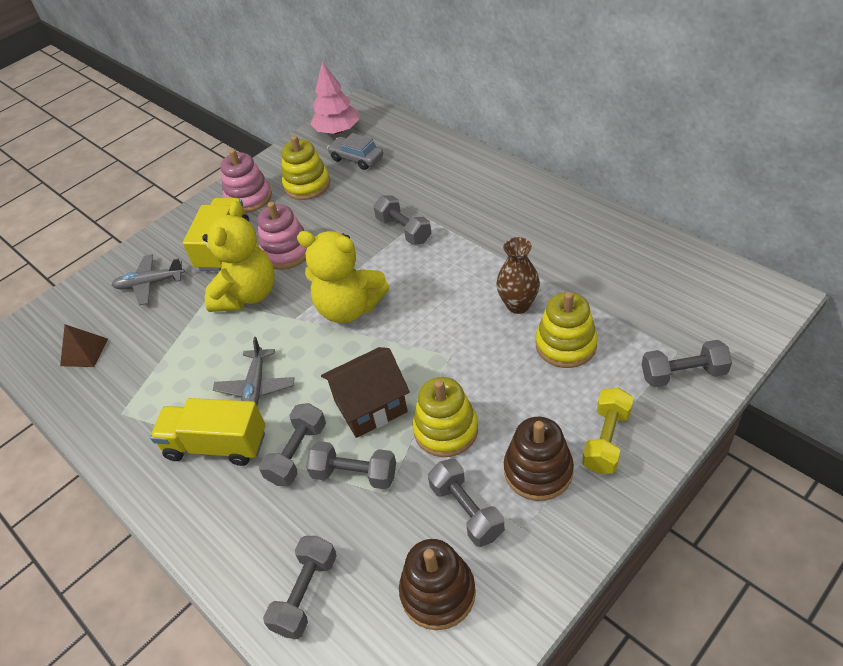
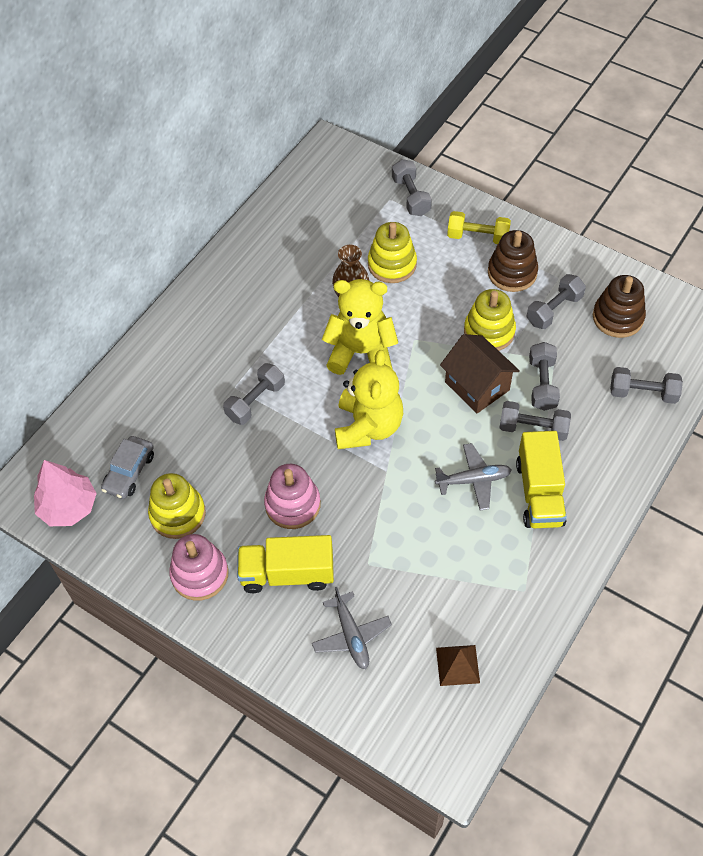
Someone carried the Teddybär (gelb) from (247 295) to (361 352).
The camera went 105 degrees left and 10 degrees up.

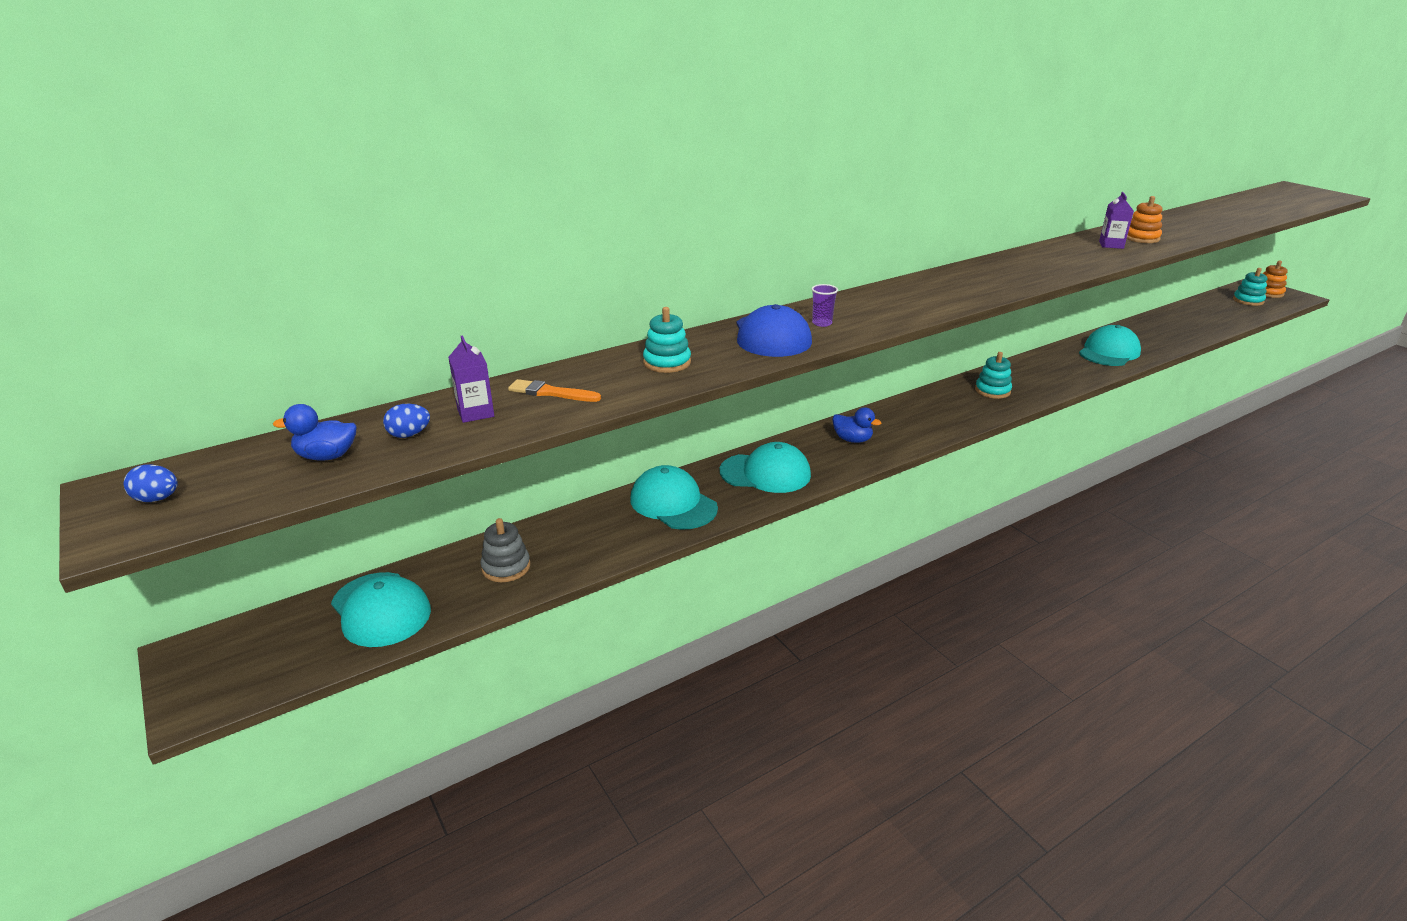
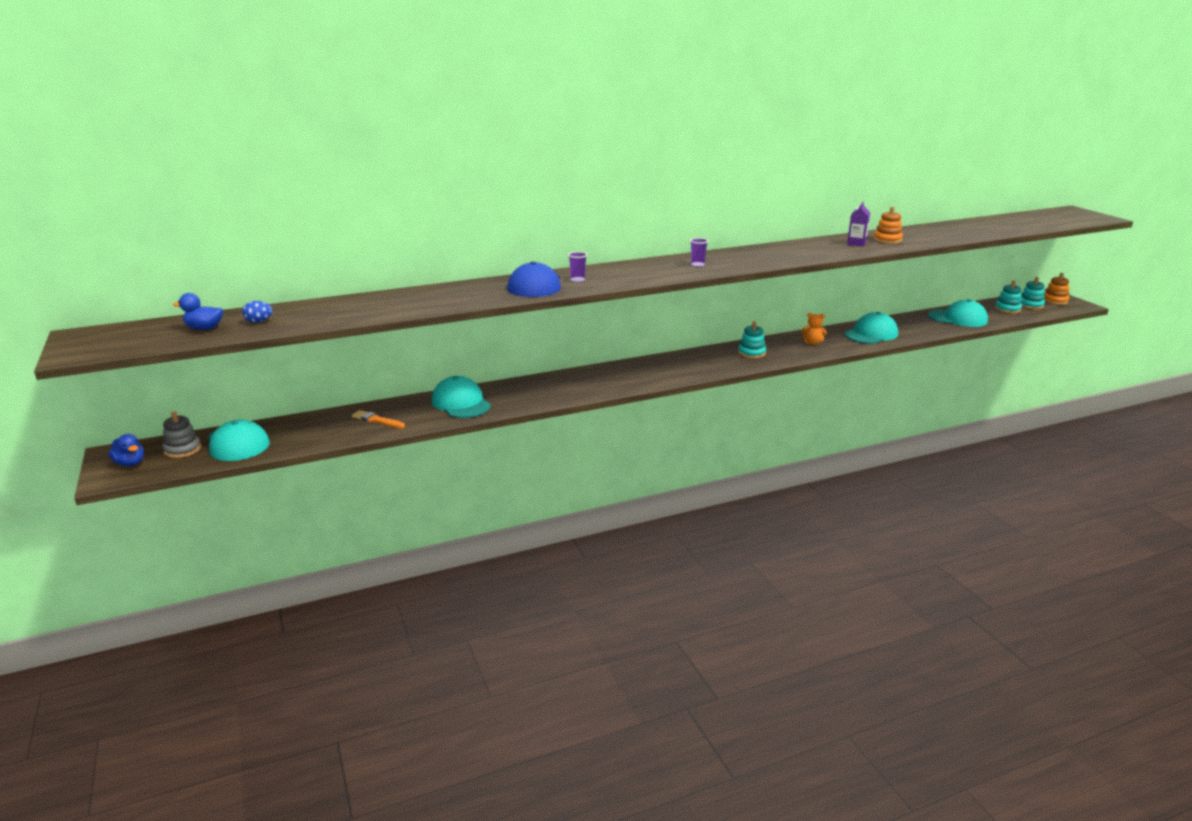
Someone took away the Ei (blau) at (157 499).
Someone took away the Getränkekarton (lila) at (475 413).
Someone put down the Becher (lila) at (697 265).
Someone put down the Teddybär (orange) at (812 343).
Someone carried the Stapelspielzeug (grau) from (506 567) to (182 450).
Someone carried the Pinsel (orange) from (551 393) to (376 420).
Someone carried the Stapelspielzeug (türkis) from (667 362) to (1007 309).
Someone carried the Kappe (türkis) from (765 473) to (958 318).
Someone carried the Ente (blau) from (852 440) to (130 463).
The camera went 10 degrees right and 5 degrees down.

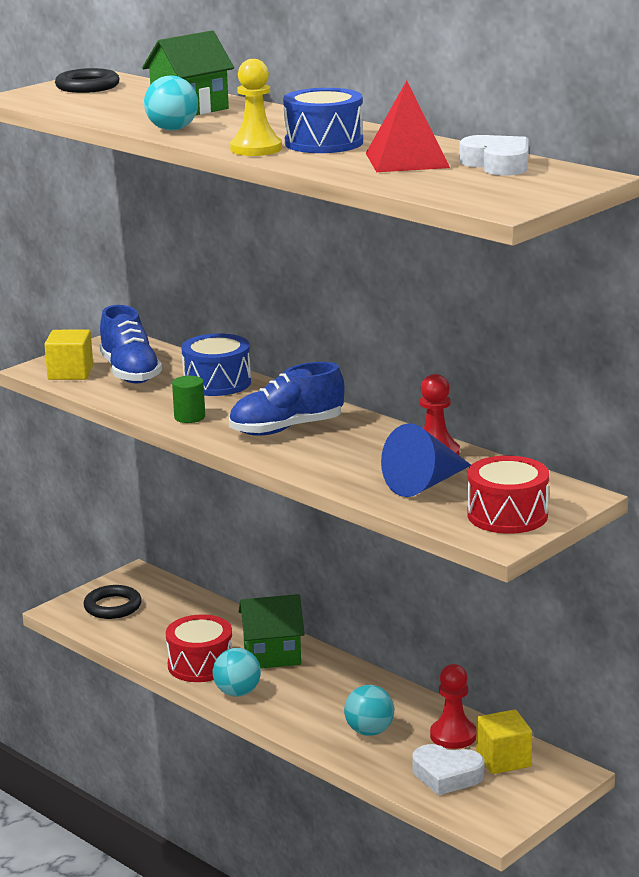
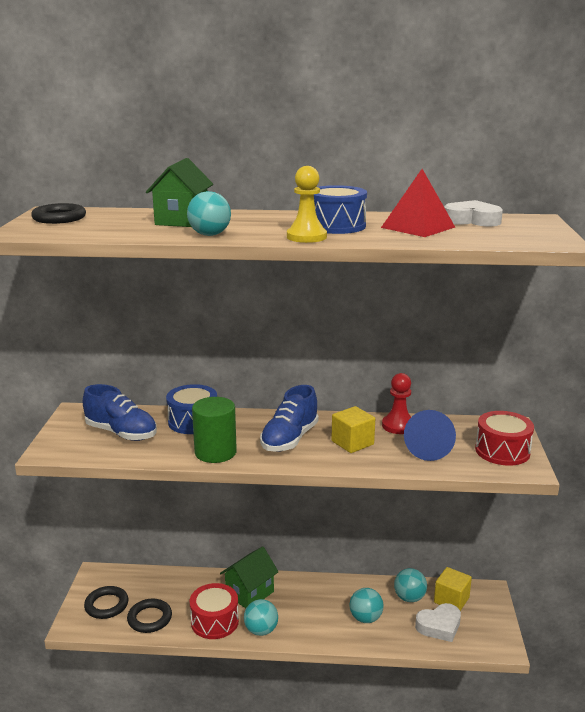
Someone put down the Ring (schwarz) at (149 618).
Someone carried the Kubus (gelb) from (70 373) to (352 443).
Someone swapped the Bauer (rot) at (453 735) for the Ball (türkis) at (409 598).
Someone scaled the Vollzylinder (grün) at (189 417) by 1.77.
The camera went 40 degrees left and 0 degrees up.

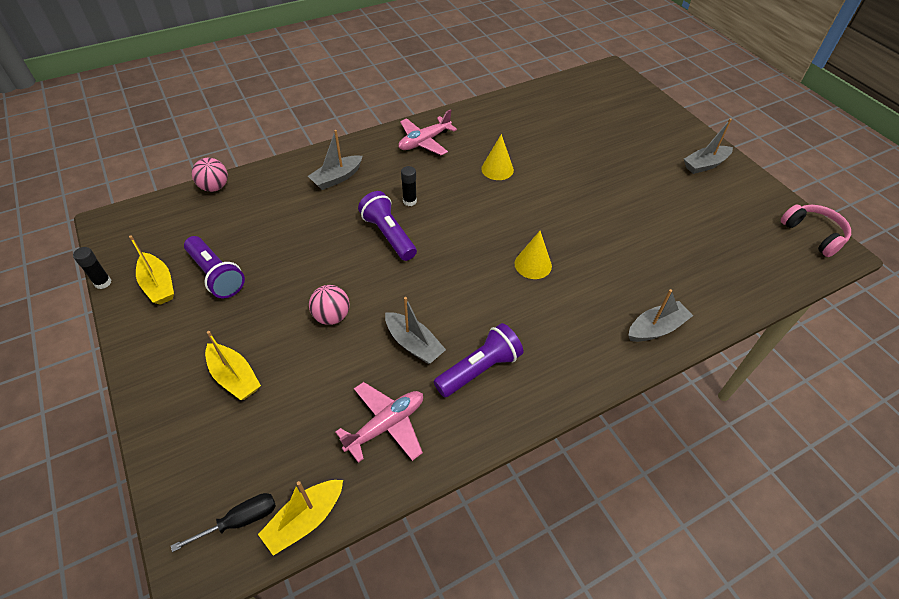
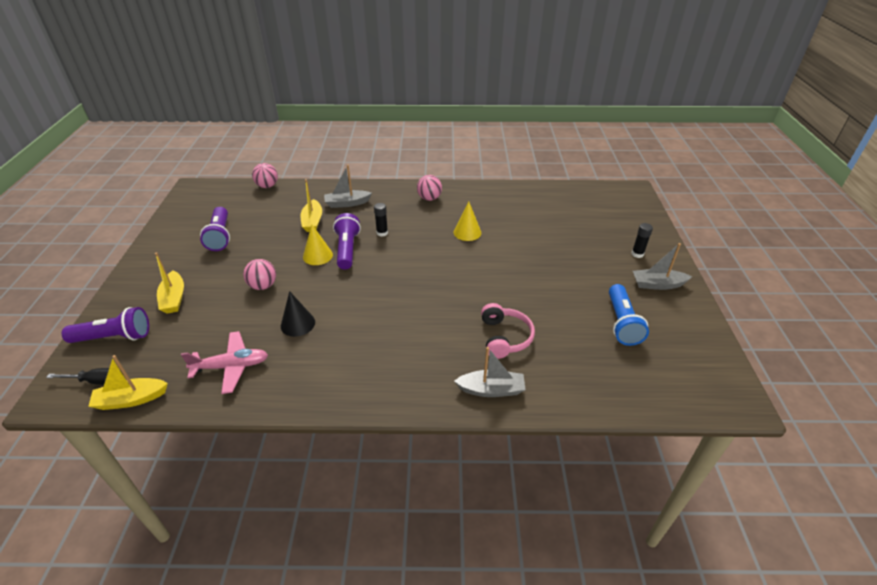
Someone put down the Taschenlampe (blau) at (621 323).
Someone carried the Klebestift (schwarz) from (103 283) to (637 254).
Someone carried the Boot (gelb) from (158 285) to (312 221).
Someone carried the Taschenlampe (lila) from (479 369) to (114 337).
Someone carried the Kegel (gelb) from (533 264) to (317 256).
Someone carried the Kopfhörer (rosa) from (813 234) to (504 337).
Someone swapped the Boot (grau) at (413 344) for the Kegel (schwarz) at (298 324).
Someone swapped the Flugzeug (rosa) at (424 141) for the Ball (rosa) at (429 198).
The camera went 30 degrees right and 10 degrees down.

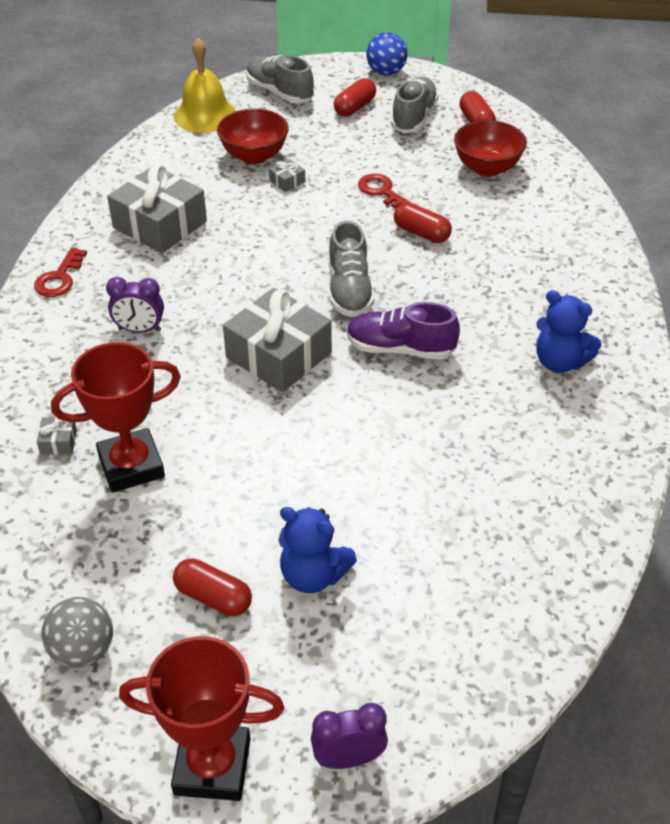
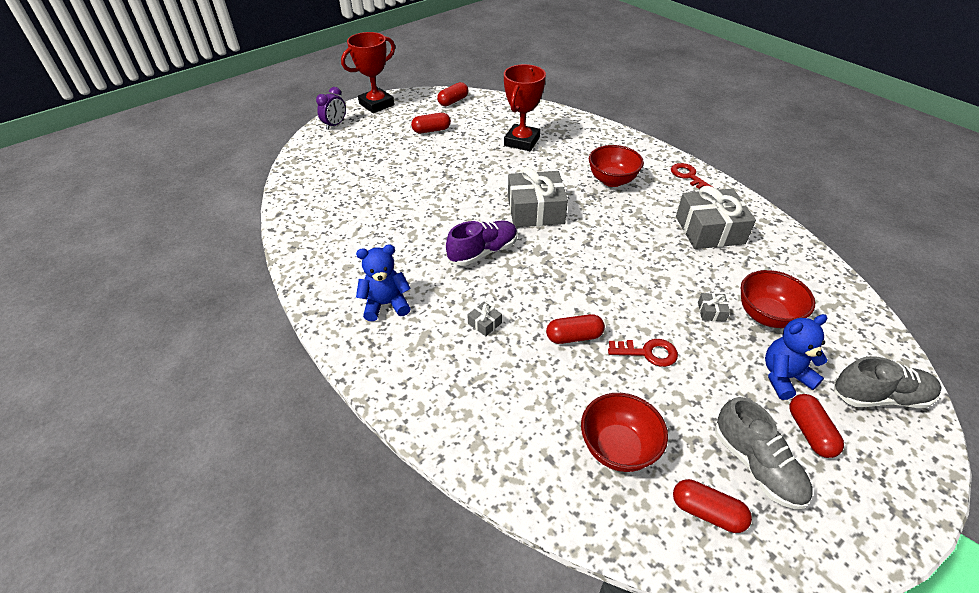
Someone took away the Glocke (gelb) at (205 115).
Someone took away the Schuh (grau) at (349 290).
Someone took away the Ball (blau) at (386 72).
Someone carried the Geschenk (grau) from (58 442) to (484 323).
Someone carried the Teddybär (blau) from (313 575) to (784 377).
Someone swapped the Ball (grau) at (83 650) for the Kapsel (rot) at (453 101).
Someone swapped the Wecker (lila) at (139 330) for the Schüssel (rot) at (612 180).
The camera went 135 degrees right and 0 degrees up.

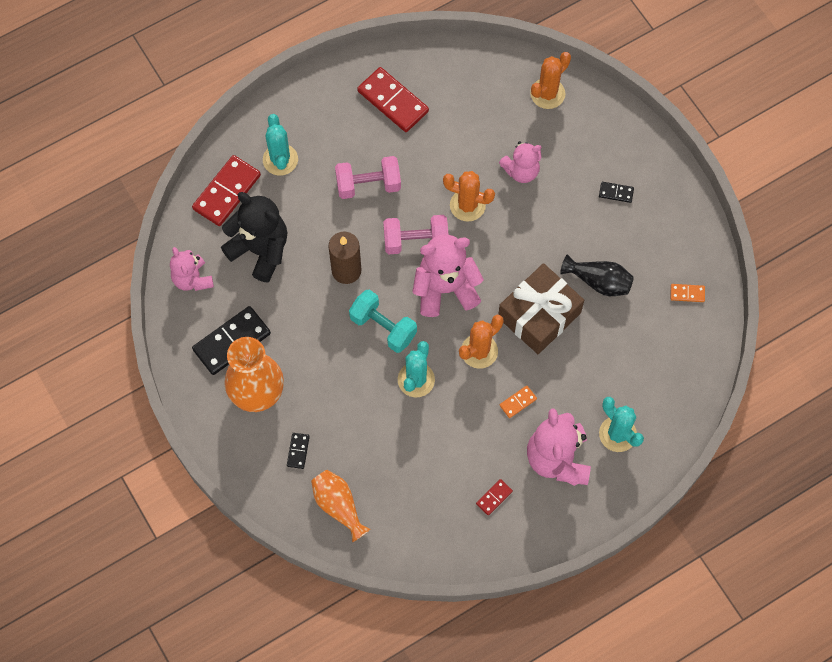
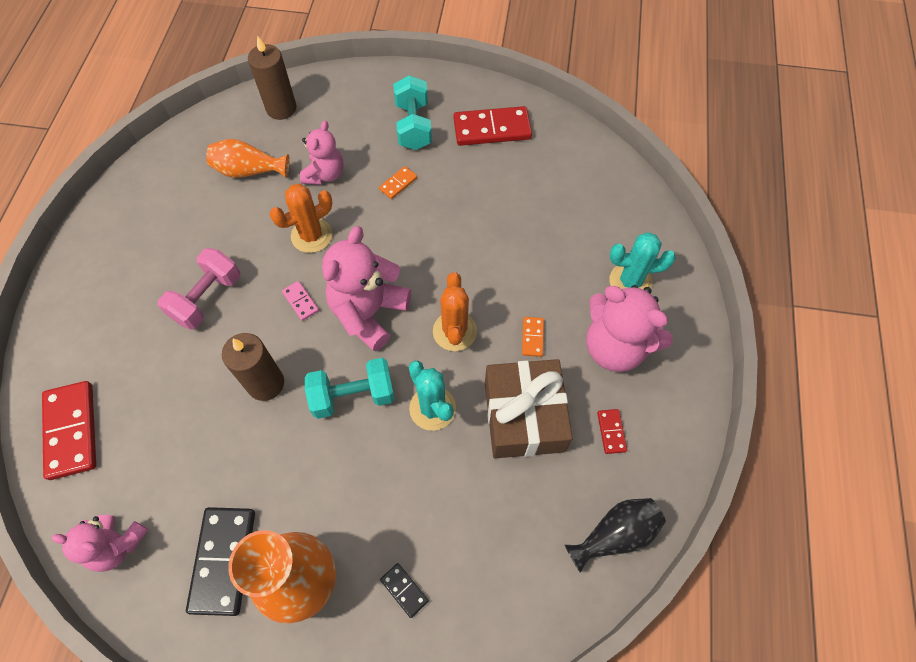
Someone took away the Teddybär (schwarz) at (260 250).
Someone took away the Kaktus (türkis) at (280 160).
Someone carried the Vase (orange) from (338 506) to (249 171).
Someone carried the Dominostein (rot) from (393 101) to (492 129).
Someone carried the Geschenk (braun) from (539 315) to (524 416).
Someone carried the Vase (schwarz) from (599 281) to (615 535).
Someone carried the Dominostein (orange) from (687 293) to (398 184).
Someone swapped the Hantel (rosa) at (416 241) for the Dominostein (rosa) at (300 301).
Someone swapped the Kaktus (orange) at (547 93) for the Kerze (braun) at (281 108).
Someone swapped the Dominostein (schwarz) at (616 193) for the Hantel (türkis) at (413 126).
The camera went 50 degrees left and 5 degrees down.

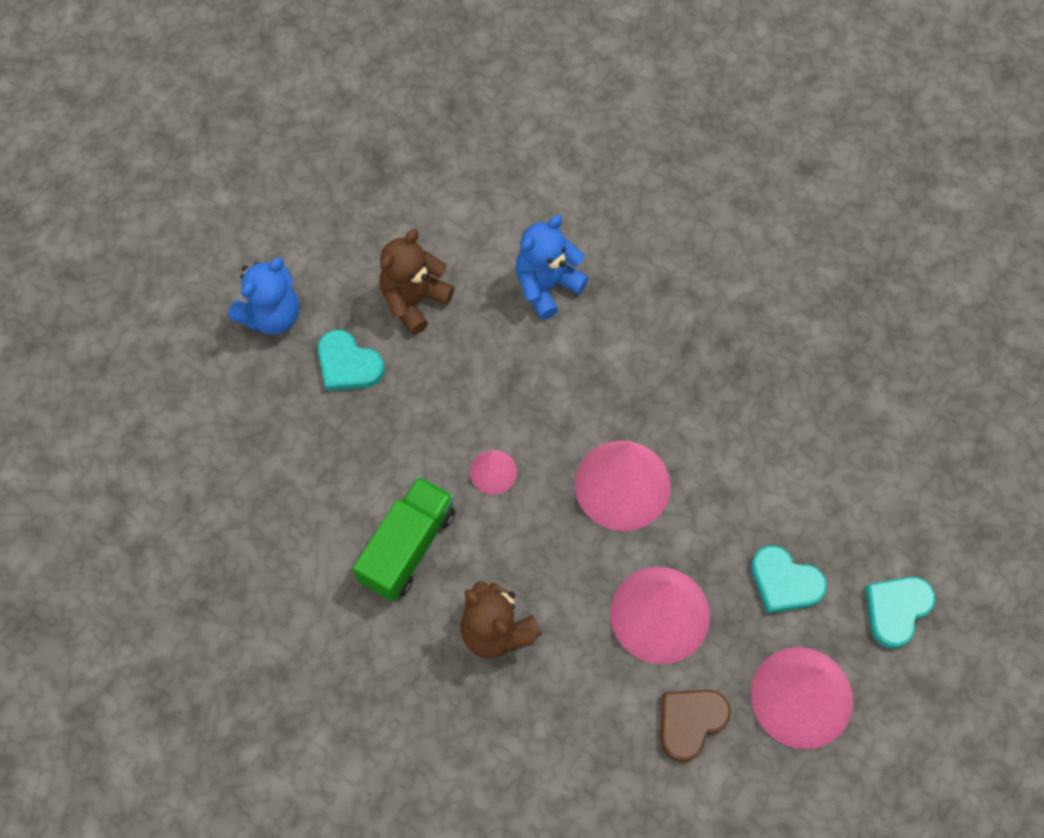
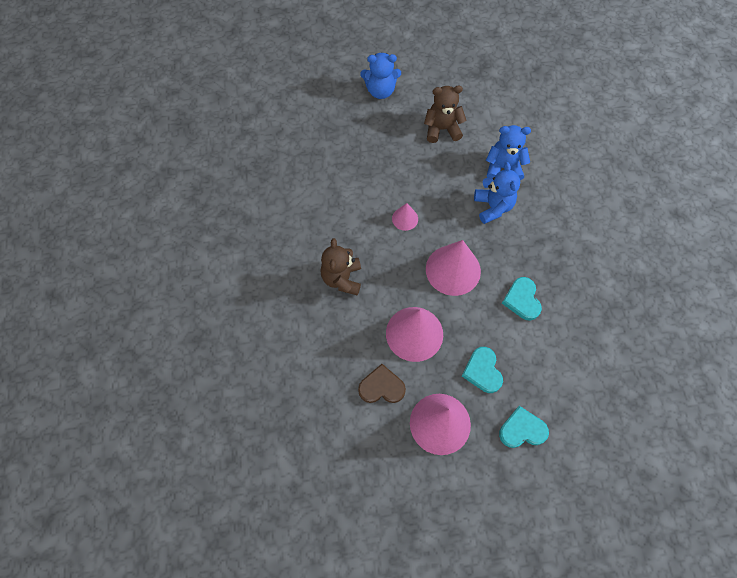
Someone took away the Lastwagen (grün) at (407 546).
Someone put down the Teddybär (blau) at (493 207).
Someone carried the Herz (türkis) from (348 364) to (522 300).
The camera went 45 degrees right and 0 degrees up.

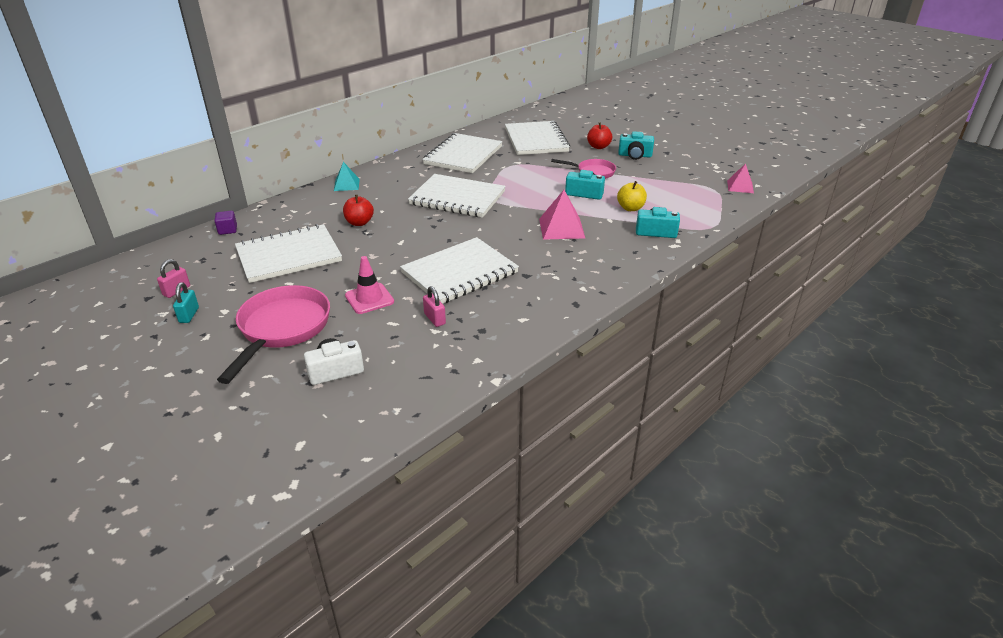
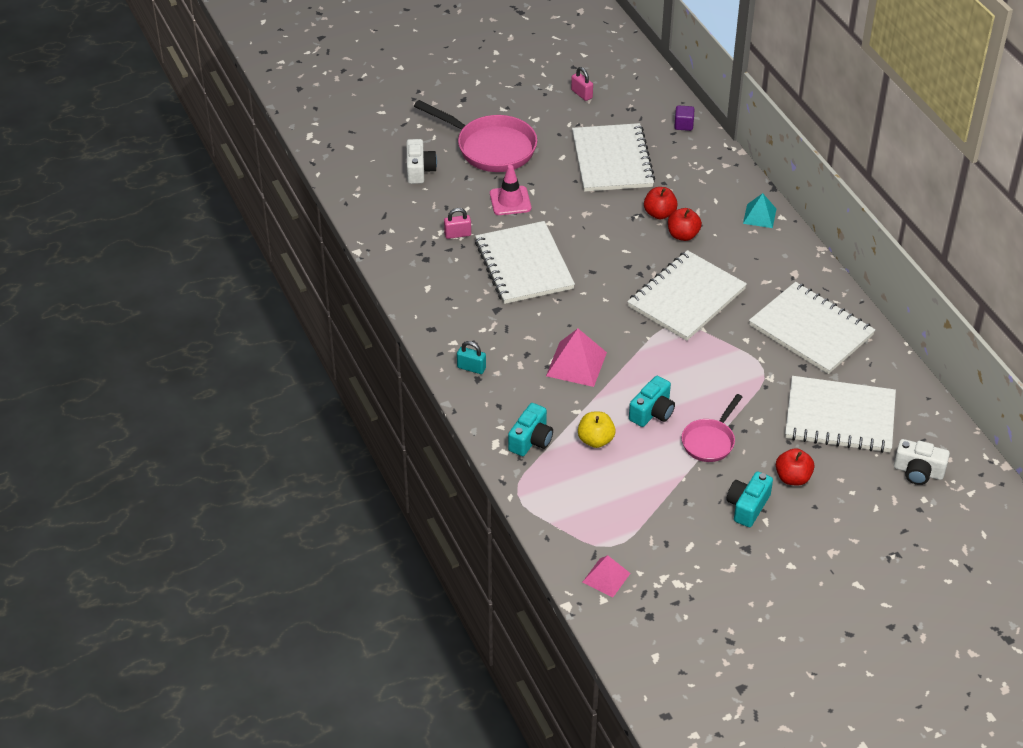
Someone put down the Apfel (rot) at (683 235).
Someone put down the Kamera (weiß) at (918 472).
Someone carried the Vorhängeschloss (türkis) from (189 315) to (471 368).
The camera went 110 degrees right and 10 degrees up.

